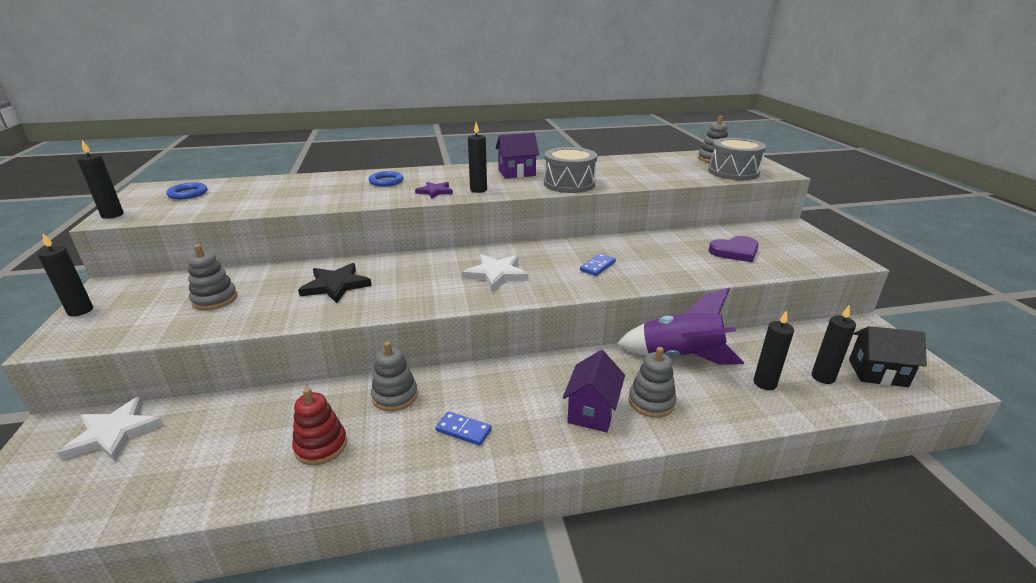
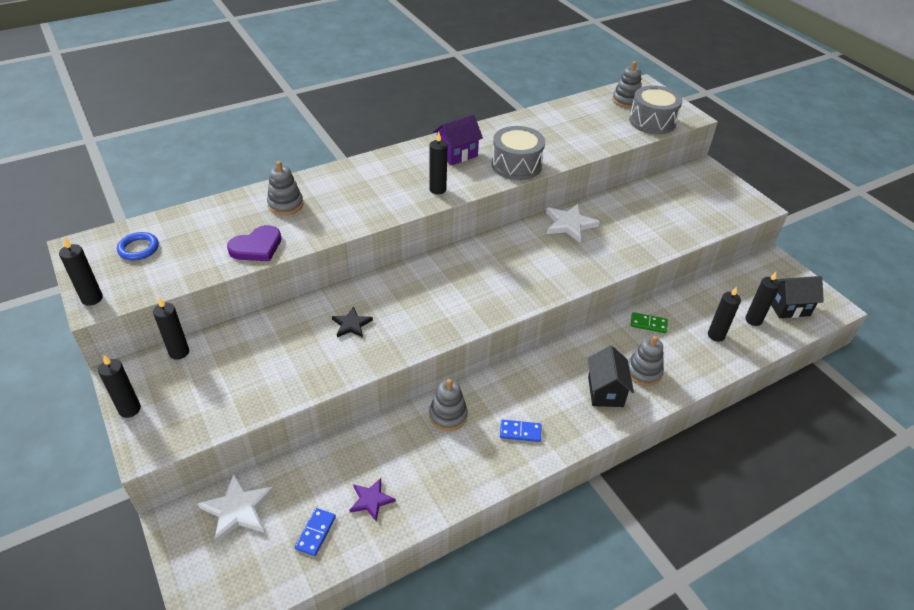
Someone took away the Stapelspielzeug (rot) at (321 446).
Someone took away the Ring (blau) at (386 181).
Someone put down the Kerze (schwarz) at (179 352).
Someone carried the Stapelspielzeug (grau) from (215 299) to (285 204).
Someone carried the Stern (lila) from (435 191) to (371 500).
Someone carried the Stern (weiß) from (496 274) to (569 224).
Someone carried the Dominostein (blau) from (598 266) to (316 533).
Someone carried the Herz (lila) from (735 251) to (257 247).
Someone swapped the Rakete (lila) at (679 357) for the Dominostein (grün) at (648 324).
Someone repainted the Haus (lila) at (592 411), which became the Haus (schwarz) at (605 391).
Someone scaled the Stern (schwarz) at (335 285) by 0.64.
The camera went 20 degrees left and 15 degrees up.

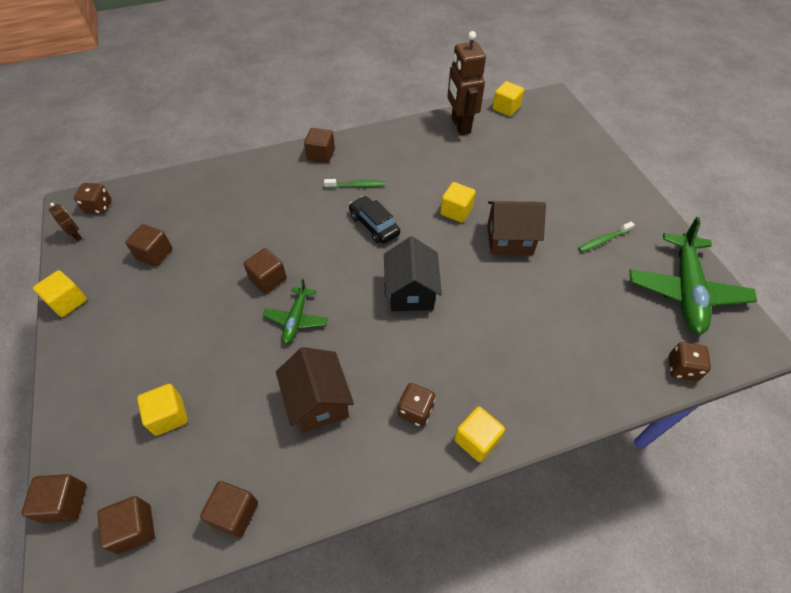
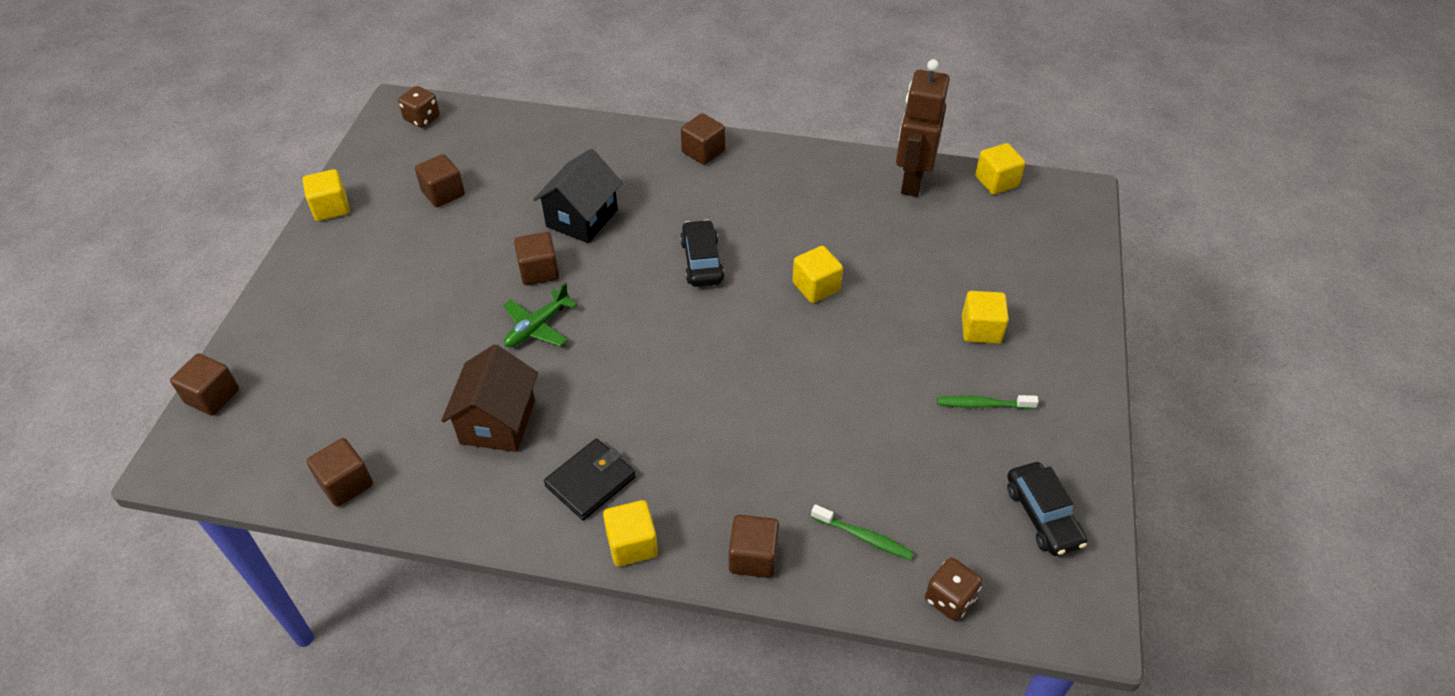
Someone took away the Roboter (braun) at (76 236).
Someone took away the Haus (braun) at (509 239).
Someone carried the Kubus (braun) from (134 529) to (753 557).
Someone carried the Kubus (gelb) from (169 416) to (981 329).
Someone carried the Zahnbürste (grün) from (356 185) to (864 537).
Someone carried the Haus (schwarz) from (411 292) to (582 218).
Someone swapped the Spielwürfel (braun) at (415 411) for the Geldbörse (schwarz) at (590 481).
Someone swapped the Flugzeug (grün) at (685 291) for the Auto (schwarz) at (1042 516).
The camera went 30 degrees right and 5 degrees down.

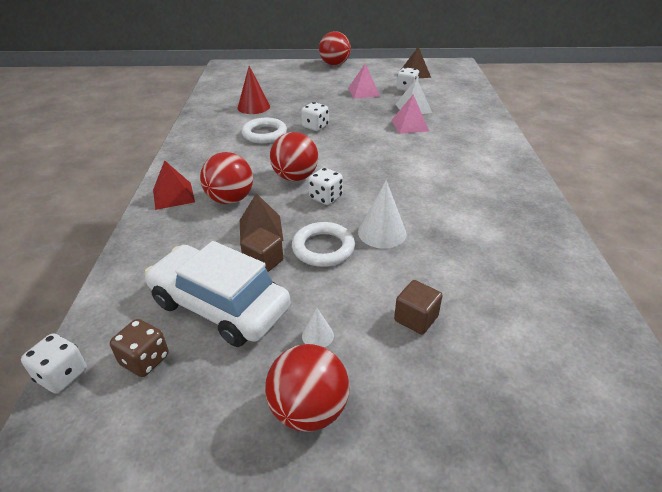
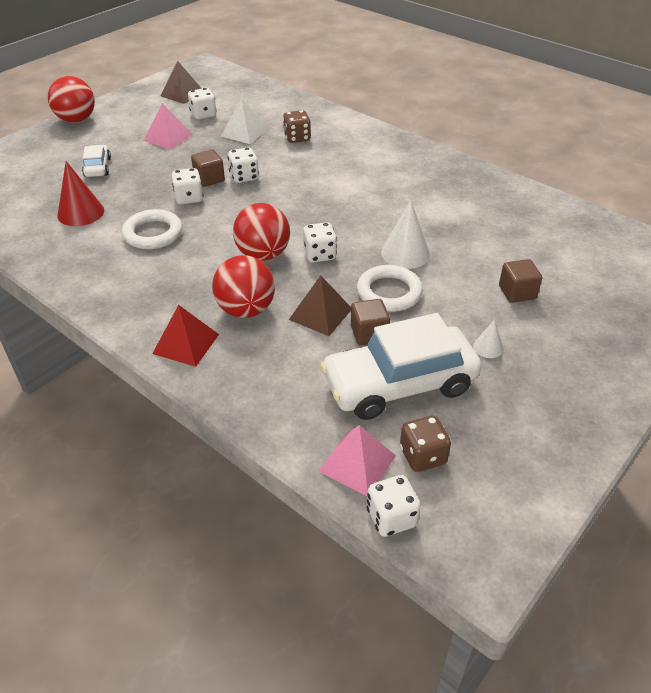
Someone took away the Ball (rot) at (309 409).
Someone put down the Auto (weiß) at (97 167).
Someone put down the Kubus (braun) at (209 179).
Someone put down the Spielwürfel (weiß) at (244 177).
Someone put down the Spielwürfel (braun) at (297 138).
Someone carried the Pyramide (rosa) from (410 125) to (357 463).
The camera went 50 degrees left and 5 degrees up.

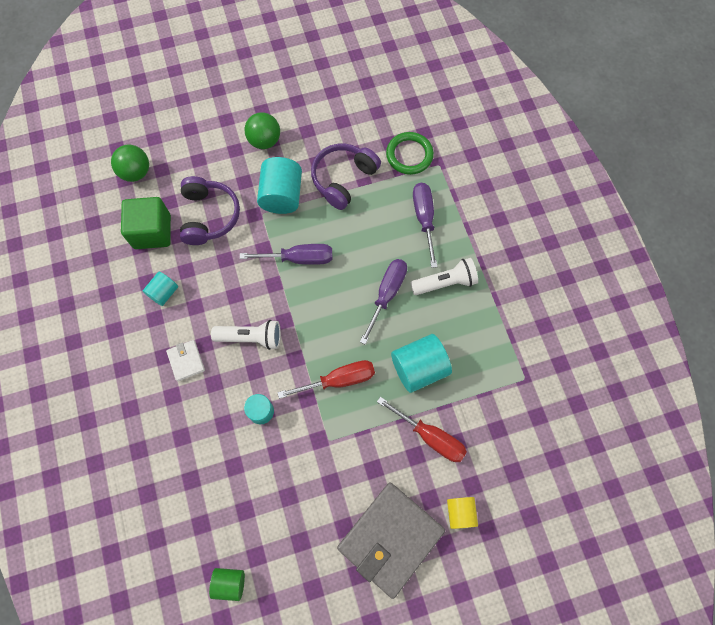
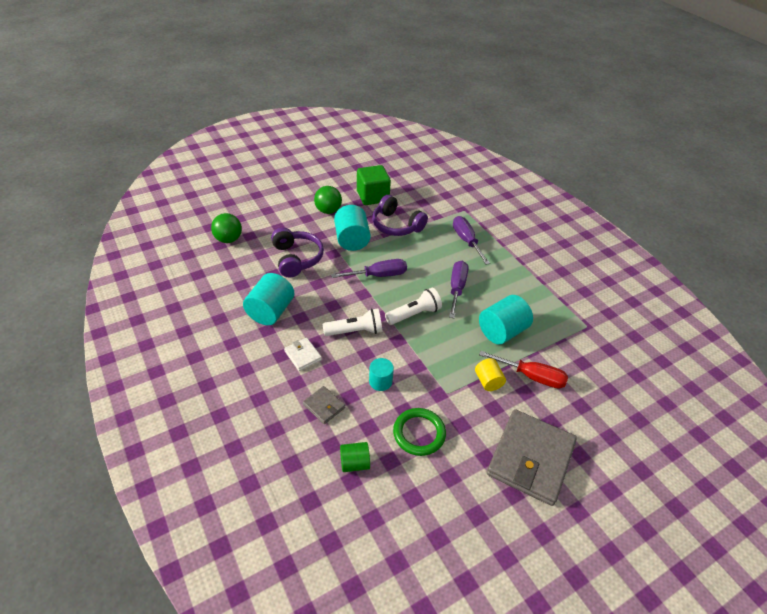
Someone took away the Schraubenzieher (rot) at (338 380).
Someone put down the Geldbörse (grau) at (324 406).
Someone carried the Kubus (grün) from (152 232) to (372 196).
Someone carried the Vollzylinder (grün) from (230 583) to (354 463).
Someone carried the Ring (grün) from (409 155) to (419 433).
Someone carried the Taschenlampe (weiß) from (445 282) to (414 314).
Someone carried the Vollzylinder (gelb) from (460 513) to (488 381).
Someone rotated the Kopfhörer (lila) at (343 179) by 75 degrees counterclockwise.
Someone scaled the Vollzylinder (türkis) at (164 293) by 1.73.
The camera went 15 degrees left and 25 degrees down.

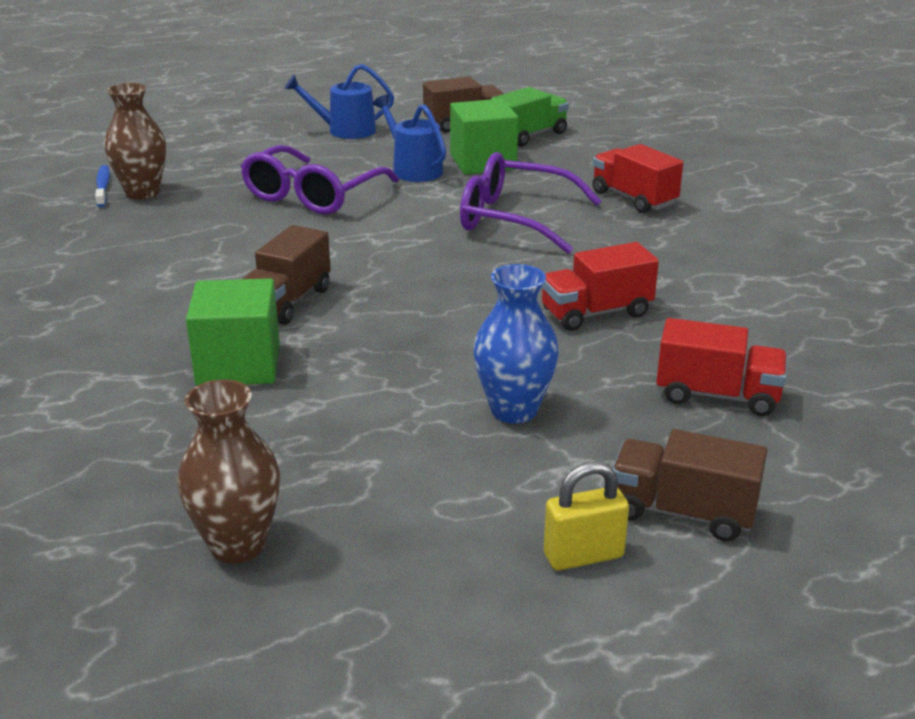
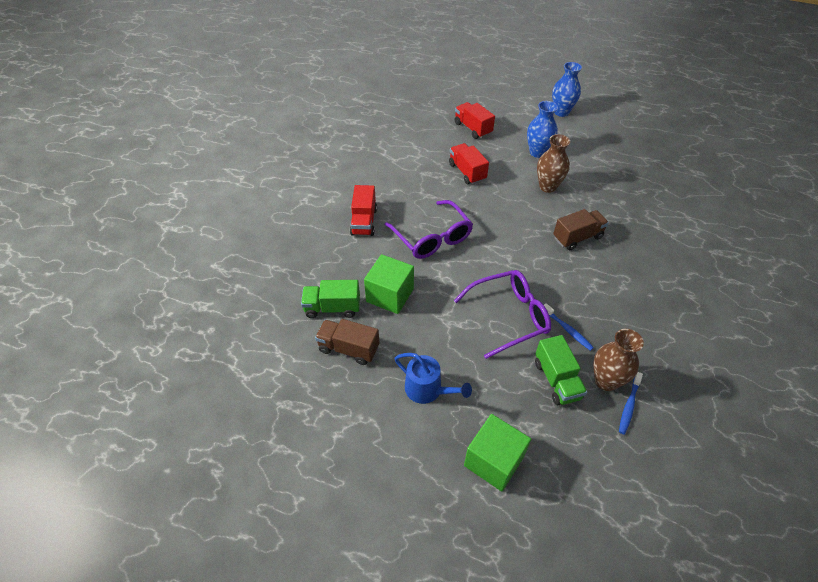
Someone took away the Gießkanne (blau) at (414 169).
Someone took away the Lastwagen (braun) at (682 512).
Someone put down the Lastwagen (grün) at (556 380).
Someone put down the Zahnbürste (blau) at (567 330).
Someone carried the Vase (braun) from (237 545) to (547 187).
Someone carried the Kubus (grün) from (238 365) to (494 461).
Someone swapped the Vorhängeschloss (gelb) at (583 556) for the Vase (blau) at (561 112).
Someone rotated the Lastwagen (rot) at (596 313) by 135 degrees counterclockwise.
The camera went 140 degrees left and 20 degrees up.

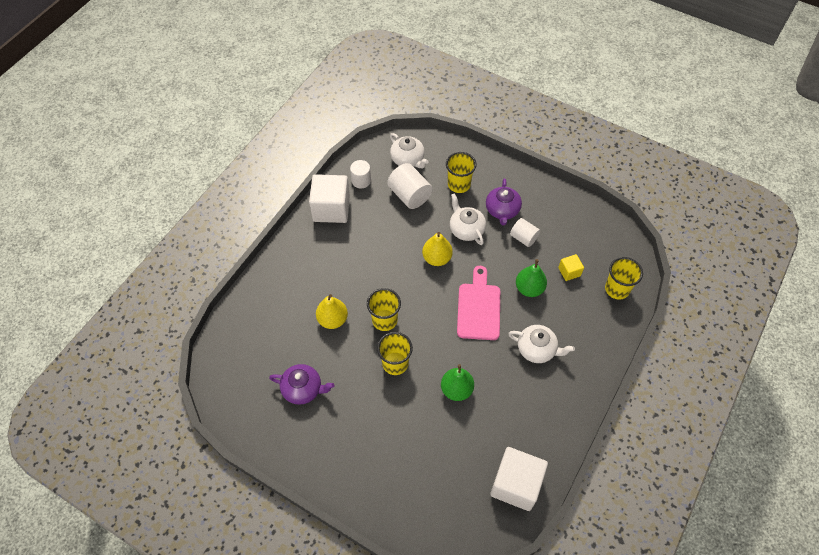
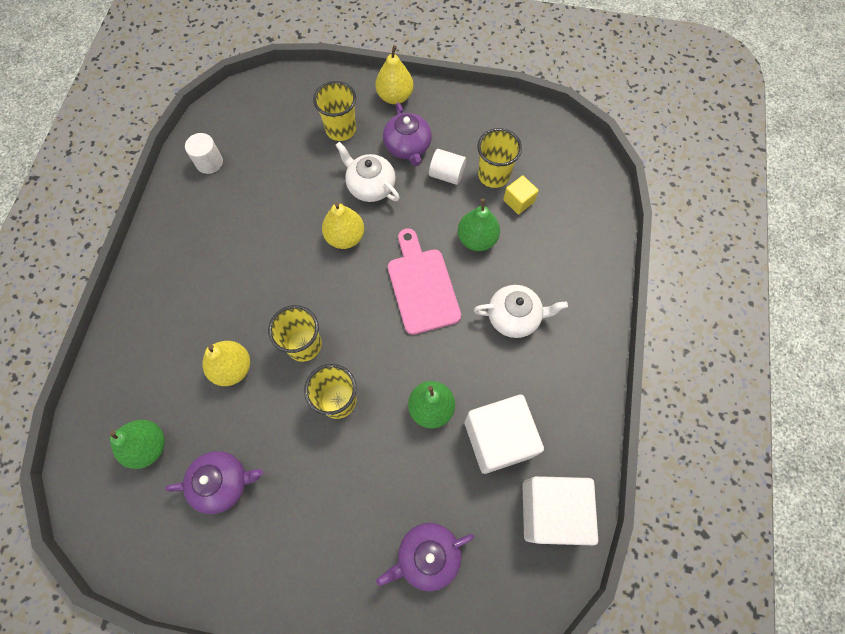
Someone took away the Vollzylinder (weiß) at (409 195).
Someone took away the Teekanne (weiß) at (408 159).
Someone put down the Birne (grün) at (148 446).
Someone put down the Birne (gelb) at (395 96).
Someone put down the Teekanne (lila) at (427 556).
Someone carried the Kubus (weiß) from (331 209) to (498 439).
Someone carried the Becher (gelb) from (617 289) to (493 175).
The camera went 20 degrees left and 10 degrees up.

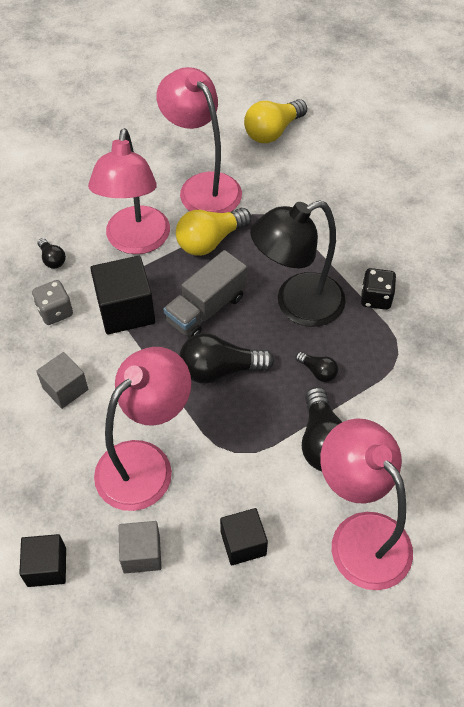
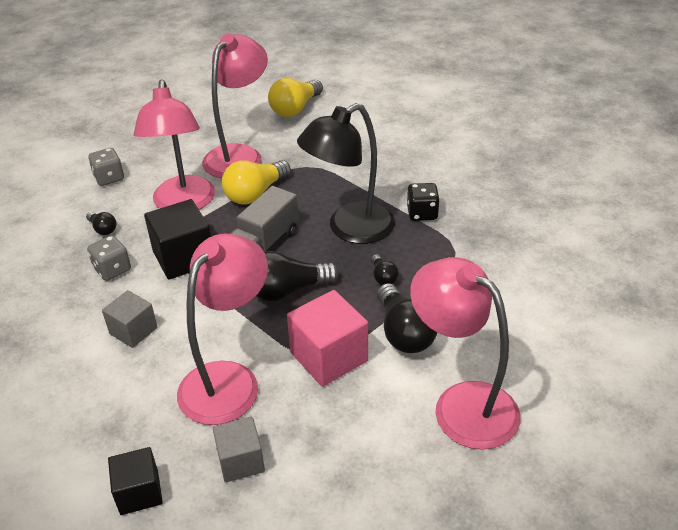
Someone took away the Kubus (schwarz) at (243 543).
Someone put down the Spielwürfel (grau) at (109 178).
Someone put down the Kubus (rosa) at (329 357).
Someone rotated the Lampe (rosa) at (202 186) by 75 degrees clockwise.
Someone rotated the Glühbirne (schwarz) at (317 371) by 45 degrees clockwise.
The camera went 10 degrees left and 15 degrees down.

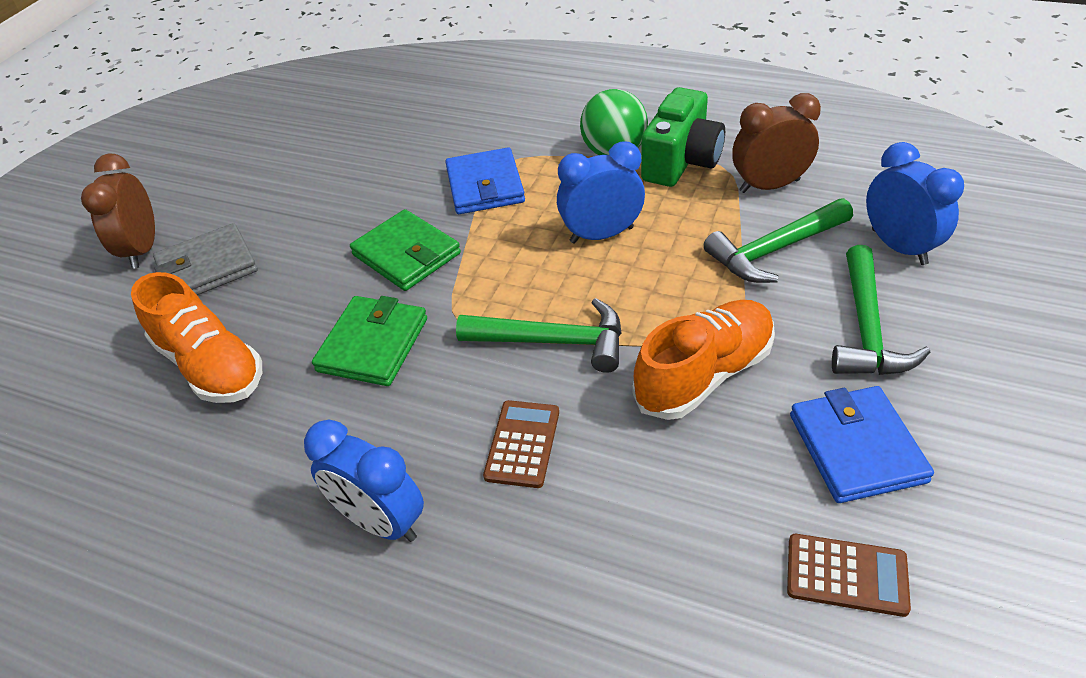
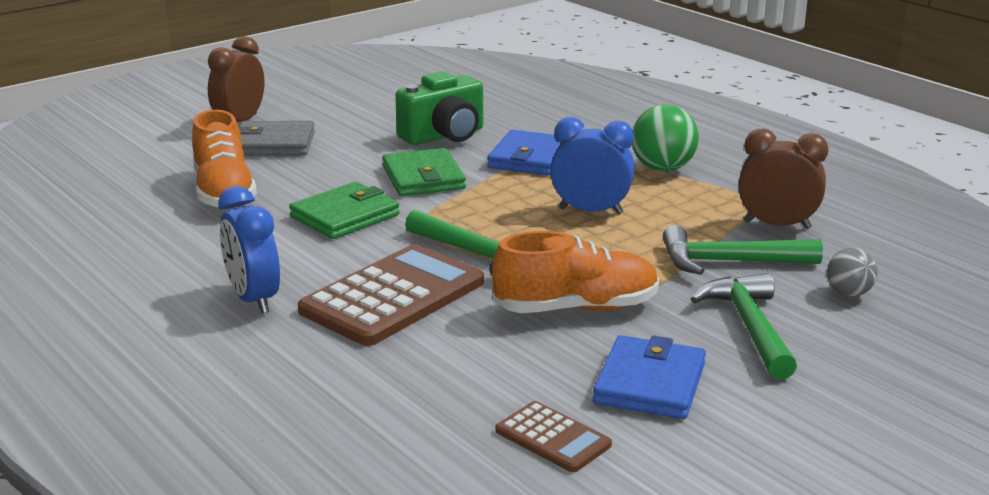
Someone carried the Kamera (grün) from (681 161) to (444 136).
Someone swapped the Wecker (blau) at (899 247) for the Ball (grau) at (849 293).
Someone rotated the Hammer (grün) at (866 328) by 135 degrees clockwise.
Someone scaled the Taschenrechner (braun) at (522 444) by 1.97.
The camera went 25 degrees right and 20 degrees down.

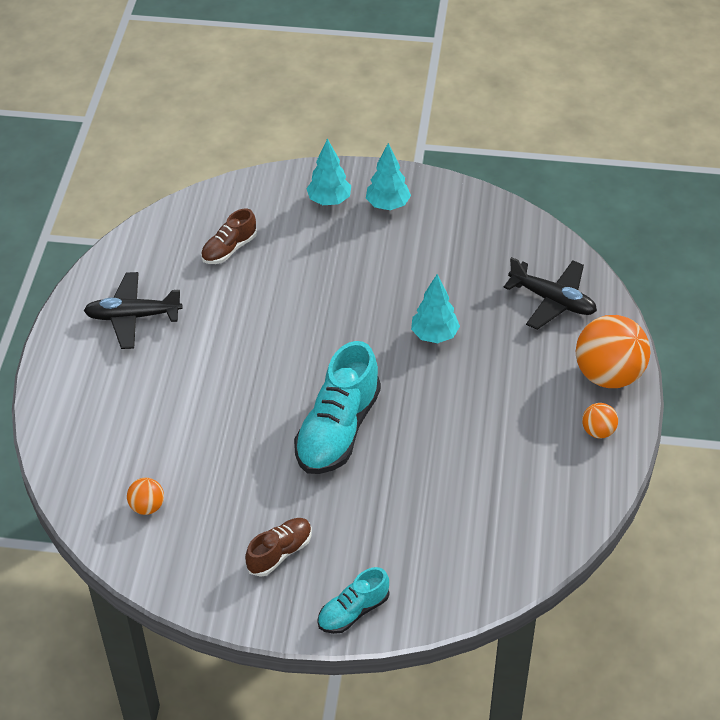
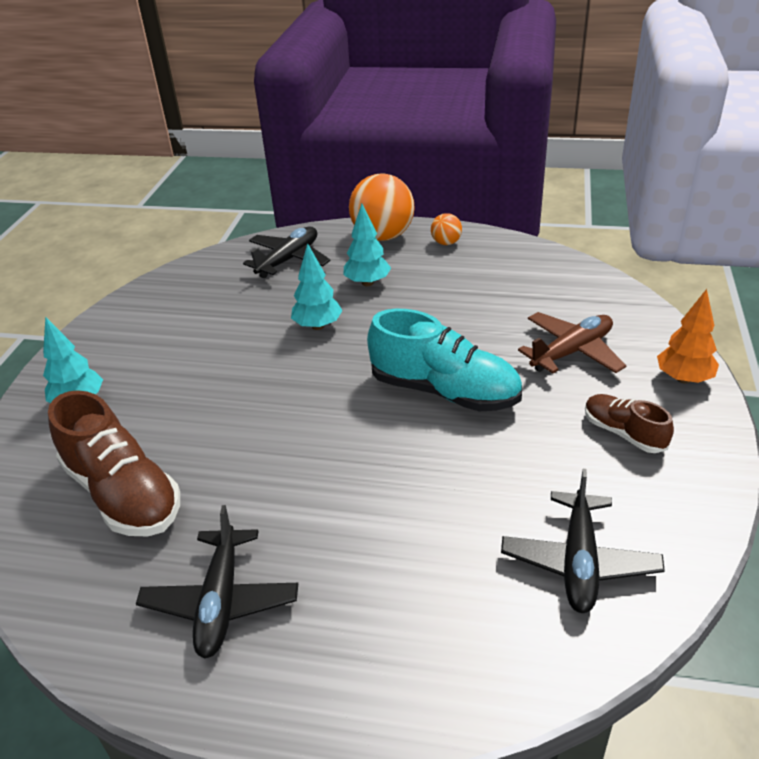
Someone put down the Flugzeug (braun) at (572 352).
Someone carried the Baum (türkis) from (387 205) to (367 283).
Someone swapped the Ball (orange) at (147 506) for the Flugzeug (schwarz) at (579 561).
Someone swapped the Schuh (türkis) at (353 611) for the Baum (orange) at (683 379).
Someone scaled the Schuh (braun) at (229 249) by 1.84.
The camera went 85 degrees left and 10 degrees down.

